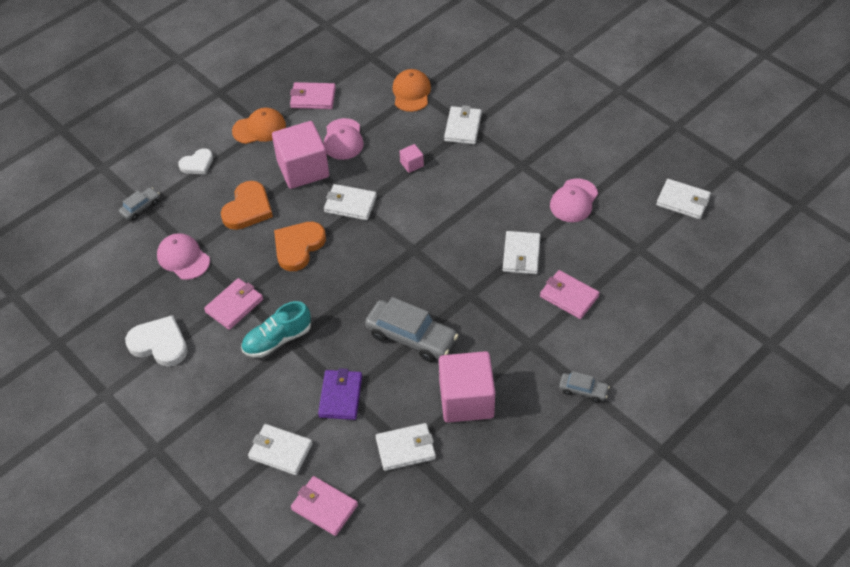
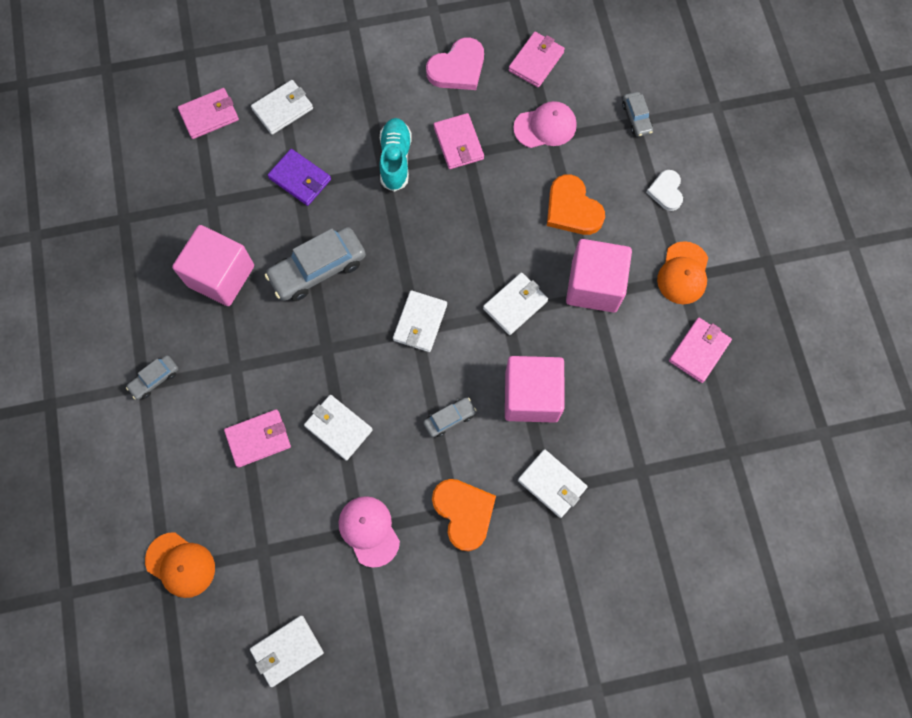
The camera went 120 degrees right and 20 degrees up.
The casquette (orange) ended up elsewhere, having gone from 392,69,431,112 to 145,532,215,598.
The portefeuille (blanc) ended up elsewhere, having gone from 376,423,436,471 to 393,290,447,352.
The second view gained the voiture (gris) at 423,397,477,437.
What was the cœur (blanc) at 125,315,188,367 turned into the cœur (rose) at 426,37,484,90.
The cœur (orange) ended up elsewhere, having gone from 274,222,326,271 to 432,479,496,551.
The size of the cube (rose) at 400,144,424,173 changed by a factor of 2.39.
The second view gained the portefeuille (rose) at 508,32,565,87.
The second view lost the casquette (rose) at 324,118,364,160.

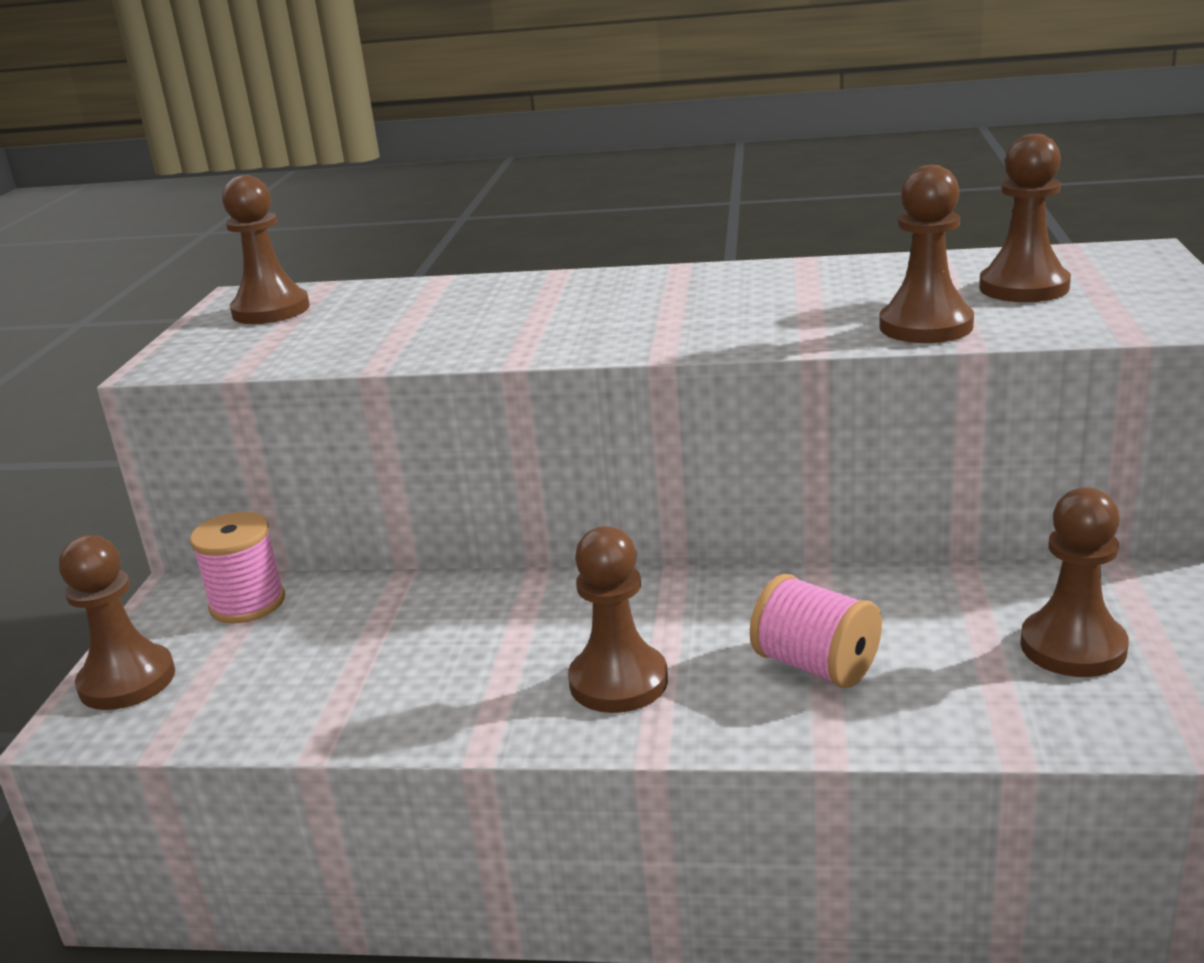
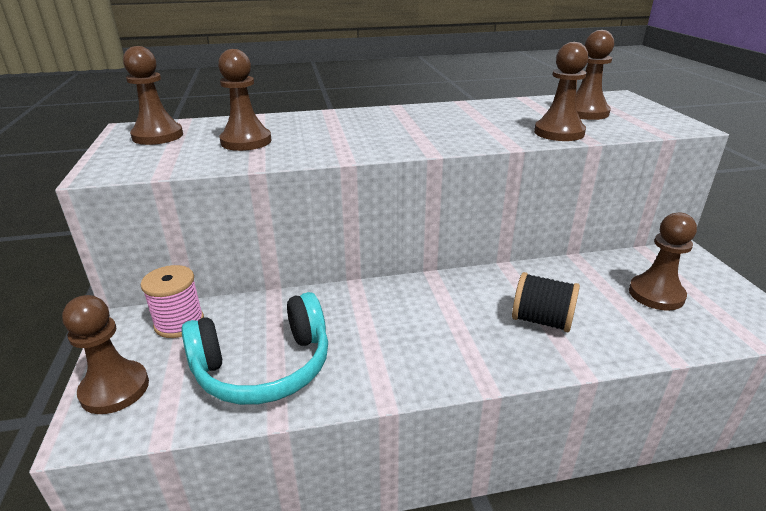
The camera went 20 degrees left and 5 degrees up.
The second view gained the casque audio (turquoise) at 181,292,328,405.
The pion (marron) ended up elsewhere, having gone from 568,526,668,713 to 218,49,272,151.
What was the bobine (rose) at 750,574,882,688 turned into the bobine (noir) at 512,272,580,332.

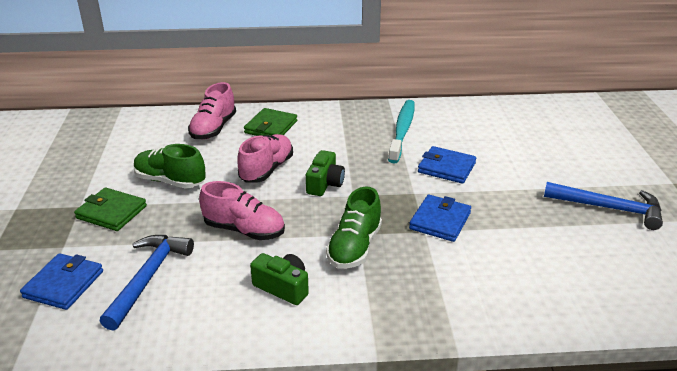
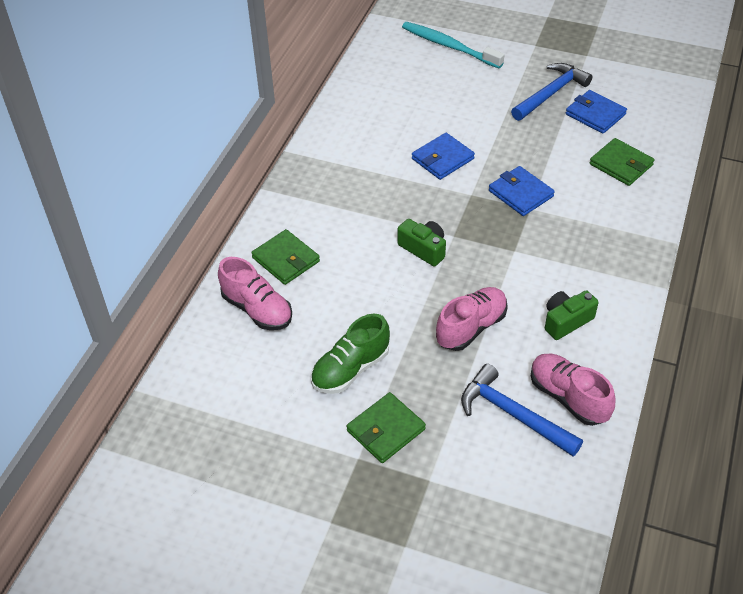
The camera went 65 degrees left and 15 degrees up.
The brosse à dents (turquoise) ended up elsewhere, having gone from 388,100,415,164 to 402,22,504,68.
The chaussure (rose) ended up elsewhere, having gone from 237,134,293,182 to 531,353,615,426.
The portefeuille (bleu) ended up elsewhere, having gone from 20,253,103,310 to 566,90,627,134.
The second view gained the portefeuille (vert) at 590,138,654,186.
The second view lost the chaussure (vert) at 326,187,382,269.

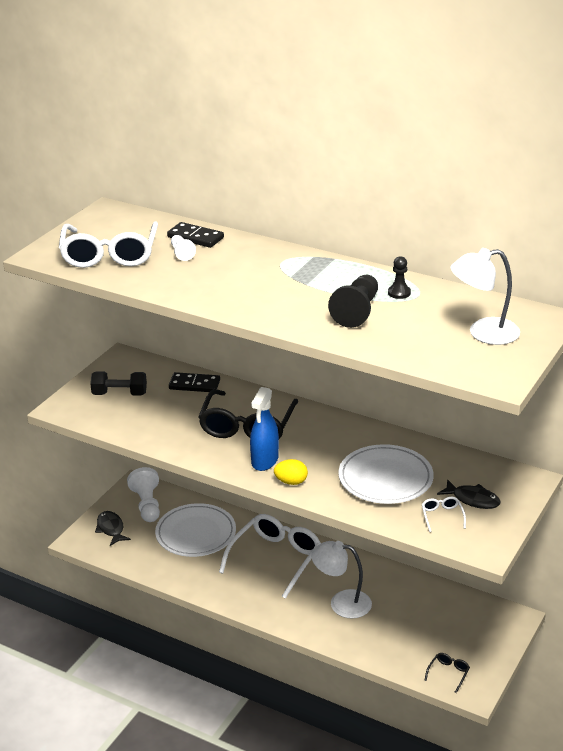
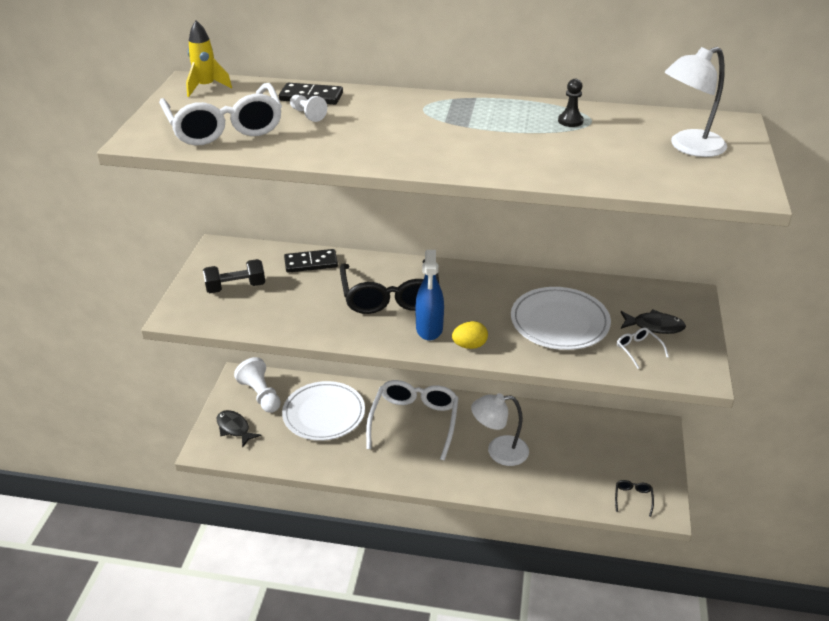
The camera went 20 degrees left and 5 degrees up.
The second view gained the fusée (jaune) at 186,20,232,97.
The second view lost the pion (noir) at 328,275,378,328.

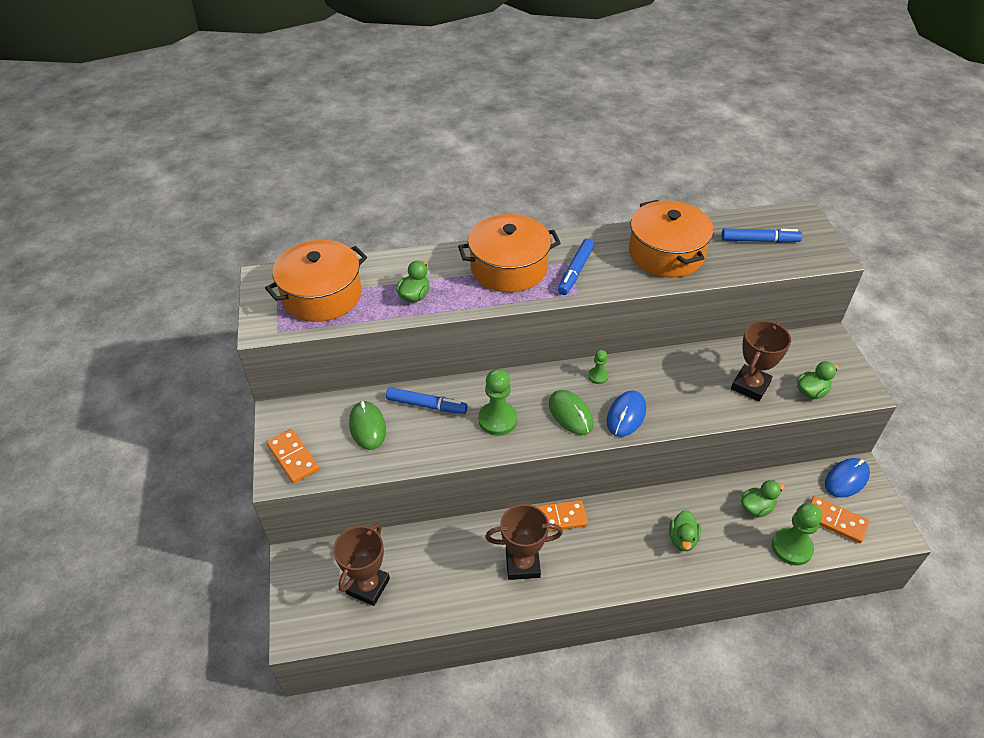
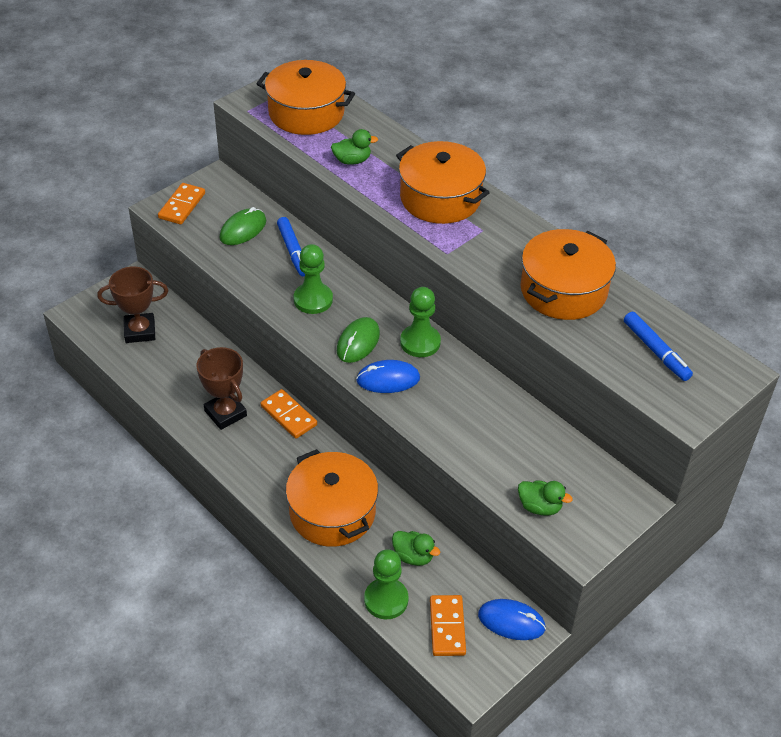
The camera went 55 degrees right and 0 degrees up.
Where the canard (vert) stood at 669,510,701,551, the marmite (orange) came to stand at 286,449,378,547.
The size of the pion (vert) at 588,350,609,384 changed by a factor of 1.86.
The second view lost the feutre (bleu) at 558,238,594,295.
The second view lost the trophée (marron) at 731,321,791,401.

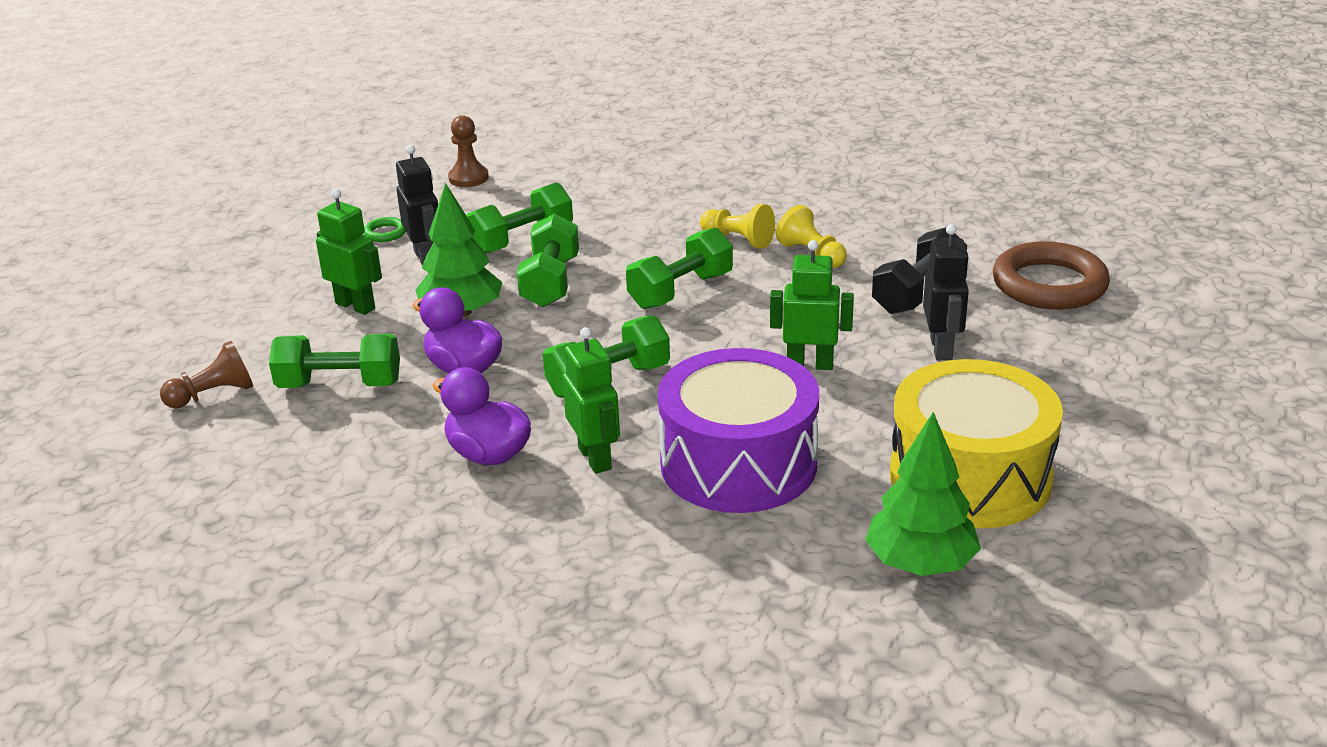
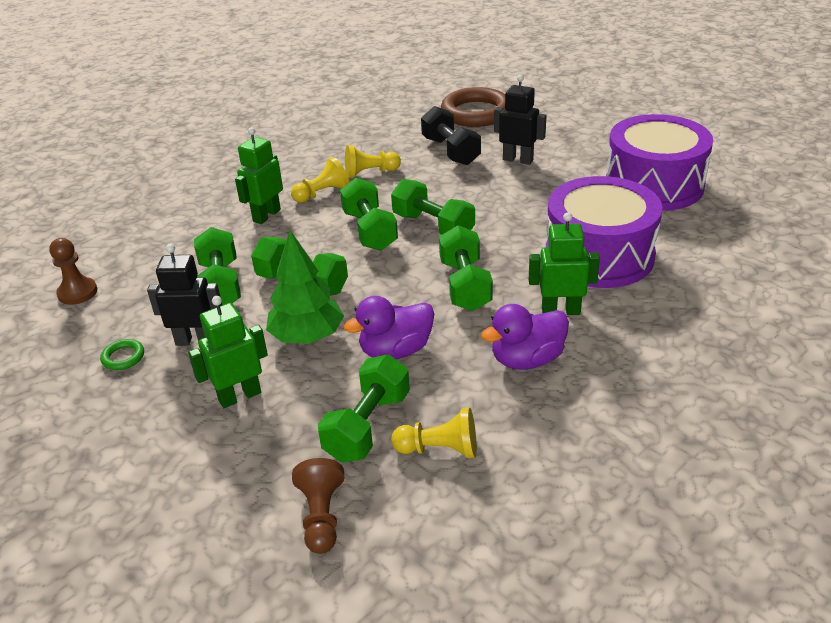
The camera went 65 degrees left and 5 degrees up.
The robot (vert) ended up elsewhere, having gone from 770,240,854,370 to 235,127,283,224.
The second view gained the haltère (vert) at 391,179,475,235.
The second view gained the pion (jaune) at 391,408,477,458.
What was the tambour (jaune) at 890,359,1063,528 turned into the tambour (violet) at 606,114,713,211.
The second view lost the arbre (vert) at 865,412,981,576.

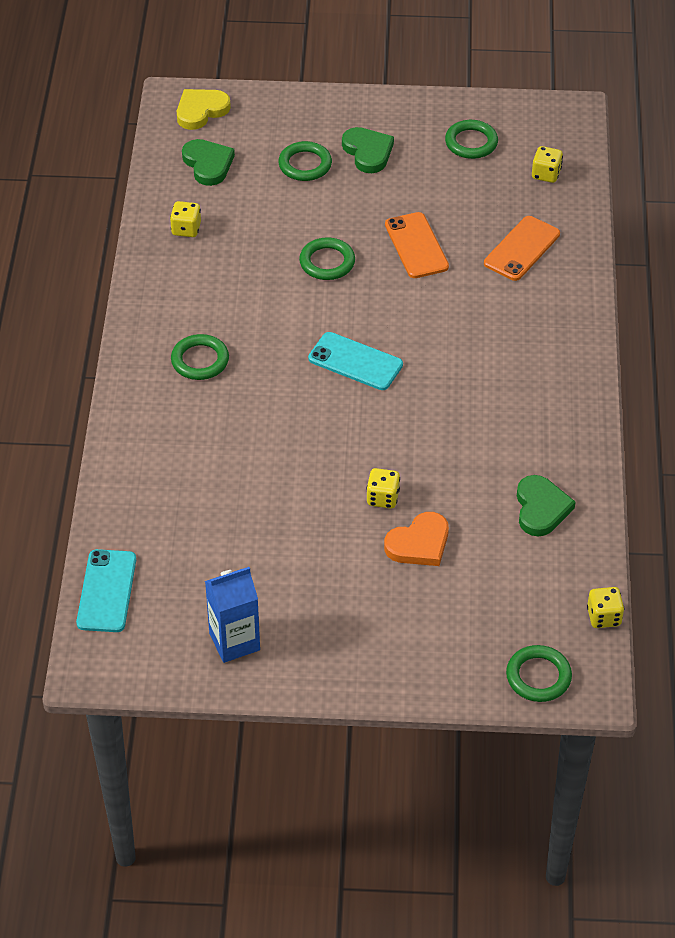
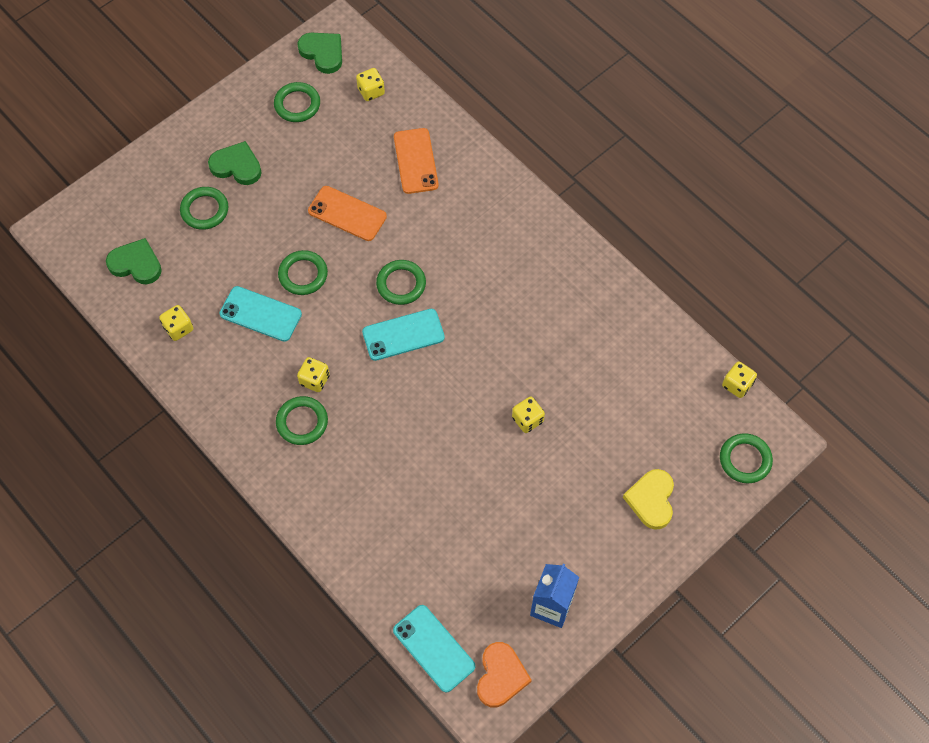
The camera went 45 degrees left and 15 degrees up.
The second view gained the téléphone (turquoise) at 220,286,302,342.
The cœur (vert) ended up elsewhere, having gone from 517,475,576,537 to 297,33,342,74.
The second view gained the dé (jaune) at 297,357,330,392.
The second view gained the anneau (vert) at 376,260,426,305.
The cœur (orange) ended up elsewhere, having gone from 384,512,449,566 to 477,642,532,708.
The cœur (jaune) ended up elsewhere, having gone from 177,89,231,130 to 623,469,674,530.

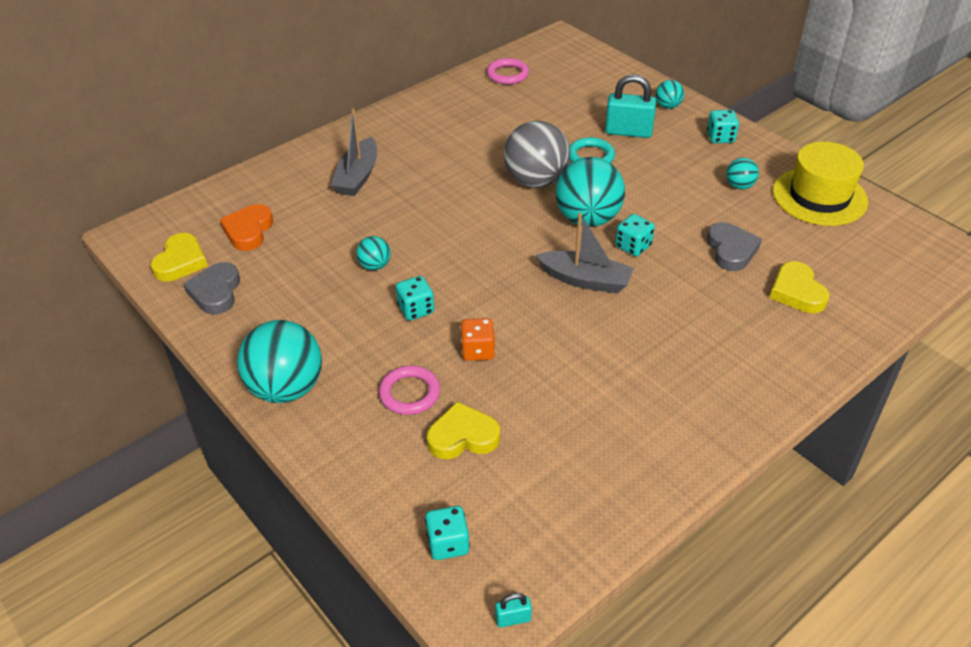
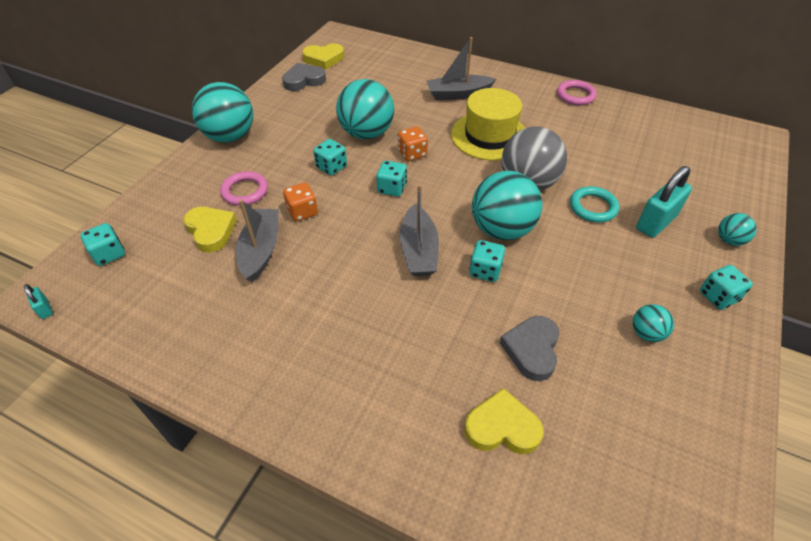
The camera went 65 degrees right and 5 degrees up.
The second view gained the bateau (gris) at 236,199,279,282.
The size of the balle (turquoise) at 356,236,391,270 changed by a factor of 2.10.
The second view gained the dé (turquoise) at 376,160,407,197.
The second view gained the dé (orange) at 398,126,428,161.
The chapeau (jaune) ended up elsewhere, having gone from 773,141,868,226 to 451,88,525,161.
The cœur (jaune) at 770,261,830,313 ended up facing another way, 45 degrees clockwise from before.
The cœur (gris) at 707,222,762,271 ended up facing another way, 135 degrees clockwise from before.
The anneau (rose) ended up elsewhere, having gone from 487,58,529,85 to 557,80,597,105.
The cadenas (turquoise) at 605,74,656,138 ended up facing another way, 60 degrees clockwise from before.
The second view lost the cœur (orange) at 220,204,273,251.

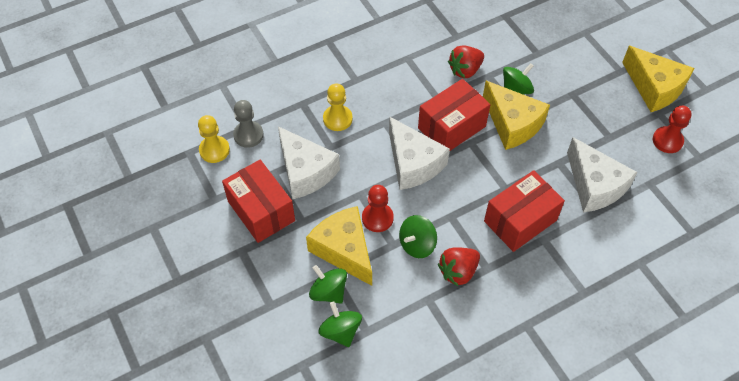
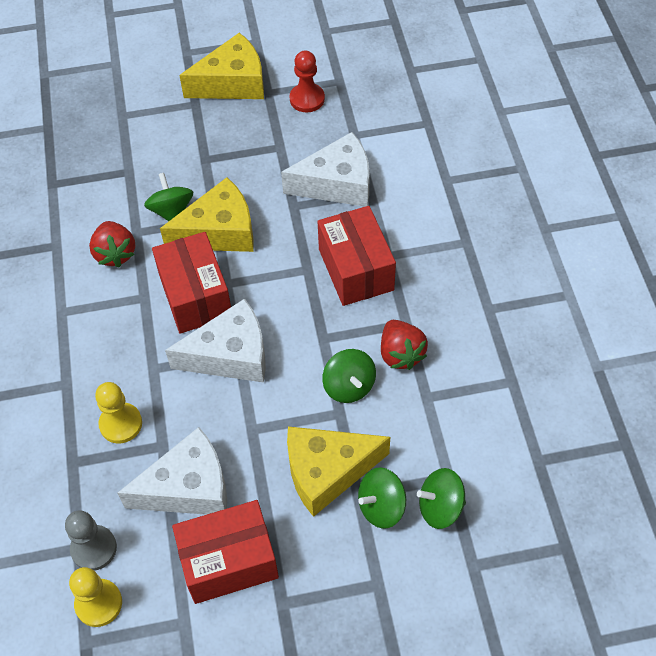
The camera went 70 degrees left and 0 degrees up.
The second view lost the pion (rouge) at 362,185,394,232.

